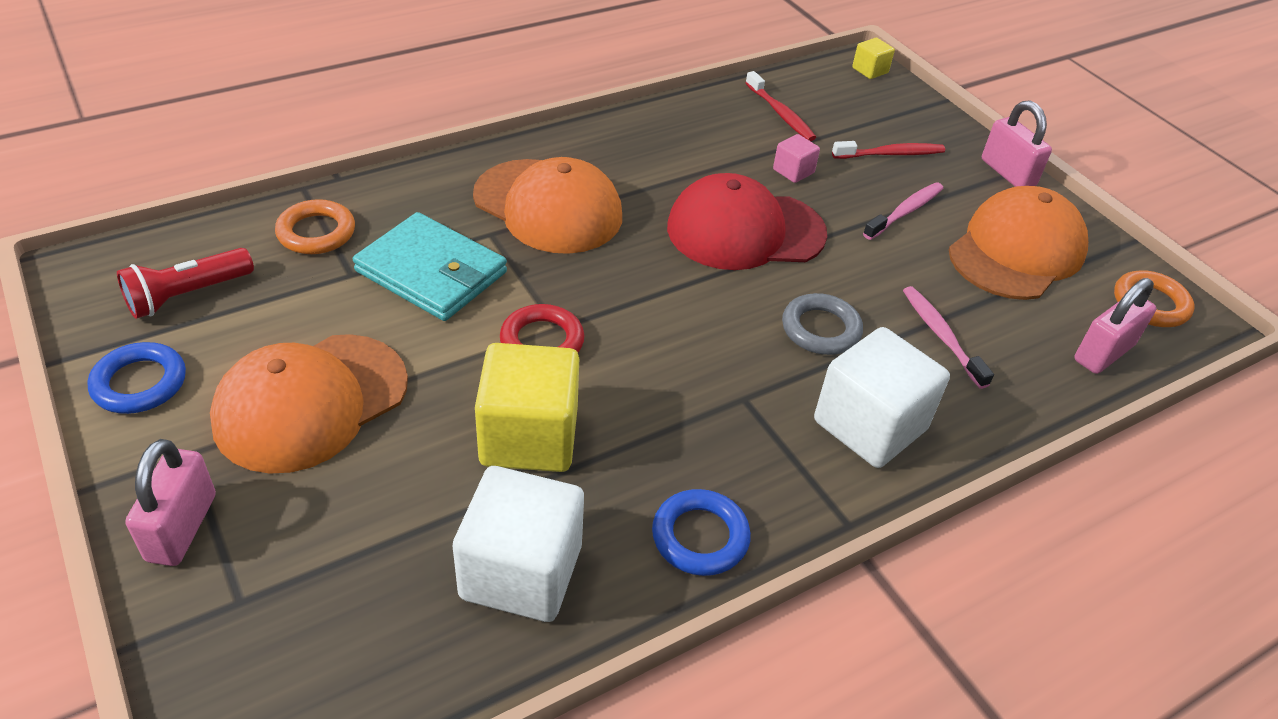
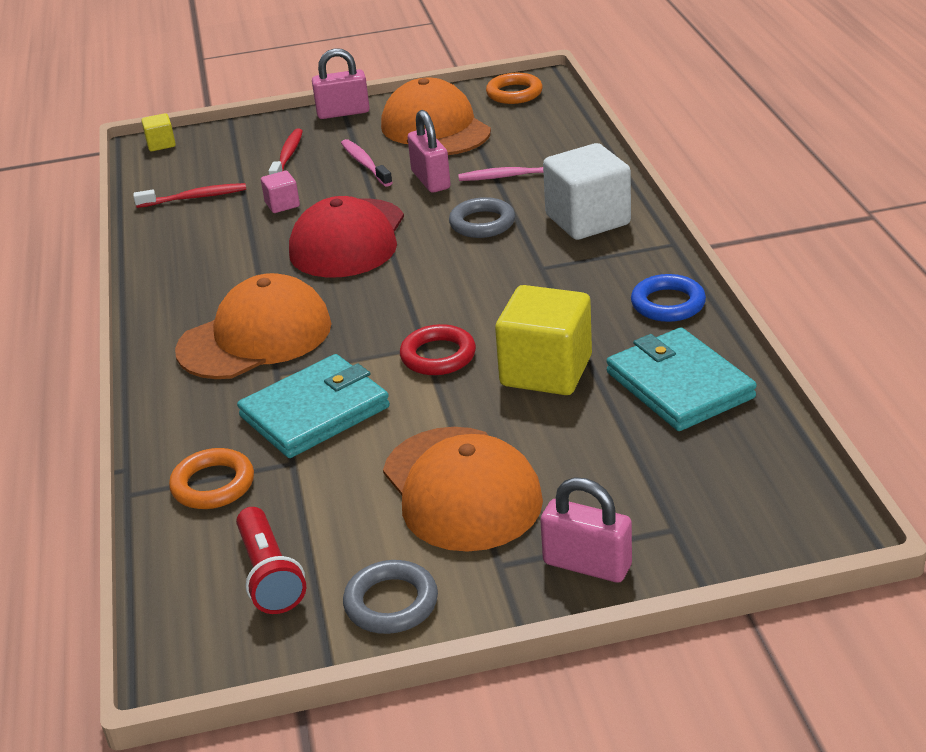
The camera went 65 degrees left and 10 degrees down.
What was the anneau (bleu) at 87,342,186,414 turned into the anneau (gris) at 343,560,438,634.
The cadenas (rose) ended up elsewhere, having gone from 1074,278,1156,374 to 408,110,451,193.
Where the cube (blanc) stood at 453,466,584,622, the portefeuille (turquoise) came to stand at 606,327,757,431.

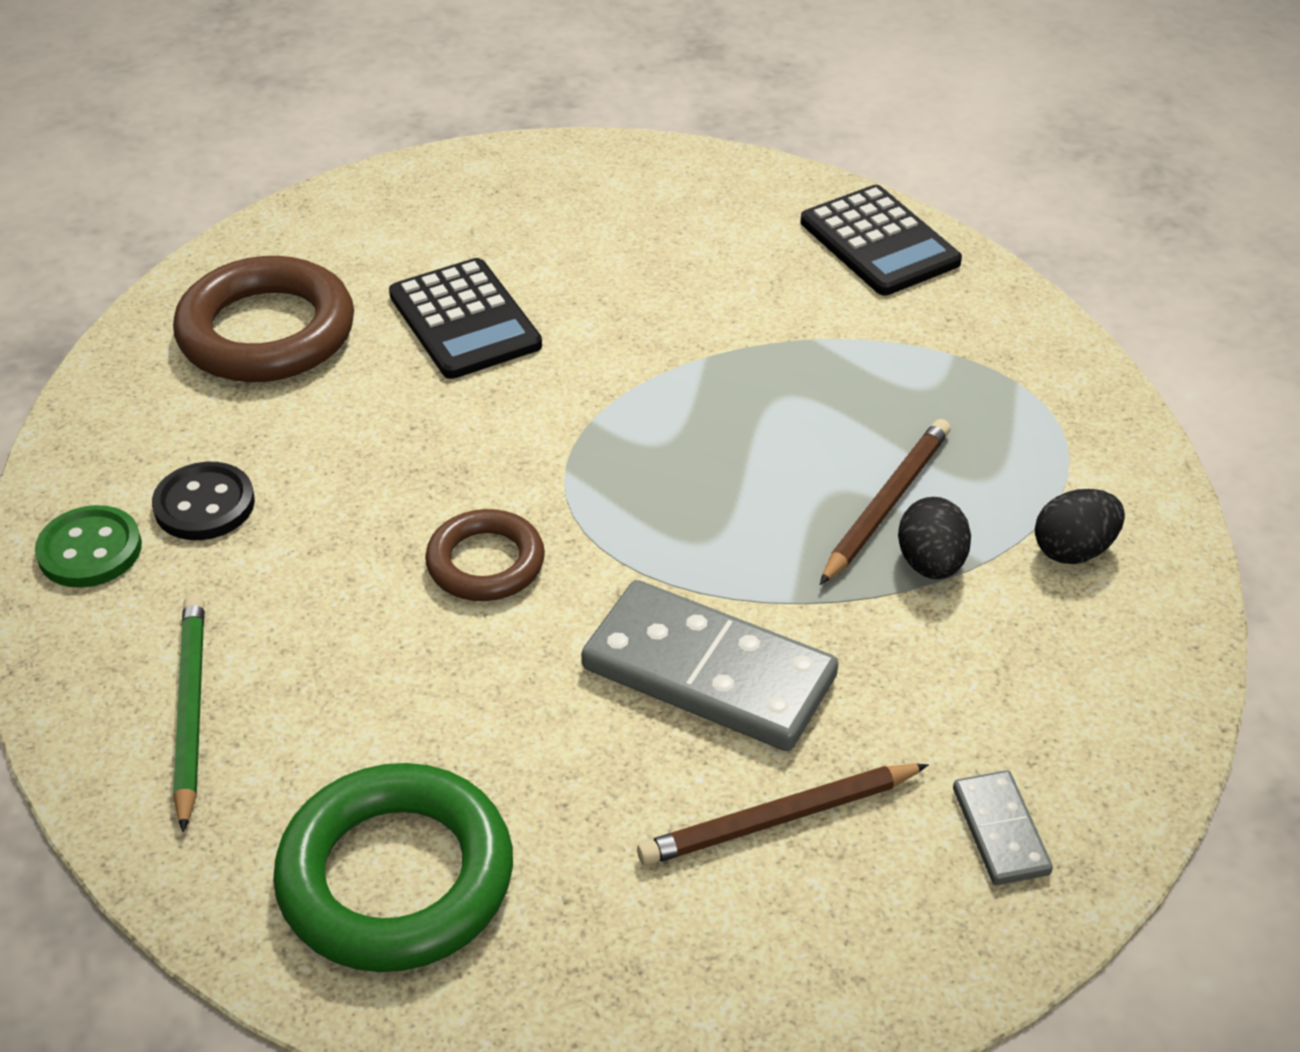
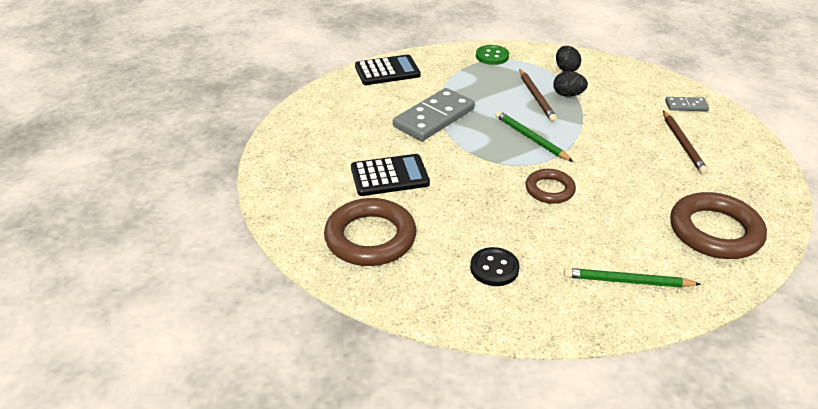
The camera went 75 degrees left and 5 degrees down.
The domino (gris) ended up elsewhere, having gone from 581,580,838,751 to 393,88,475,141.
The bouton (vert) ended up elsewhere, having gone from 35,505,142,588 to 476,45,509,65.
The second view gained the crayon (vert) at 495,111,573,162.
The crayon (marron) at 820,419,951,585 ended up facing another way, 150 degrees counterclockwise from before.
What was the anneau (vert) at 273,763,513,972 turned into the anneau (marron) at 670,192,767,259.

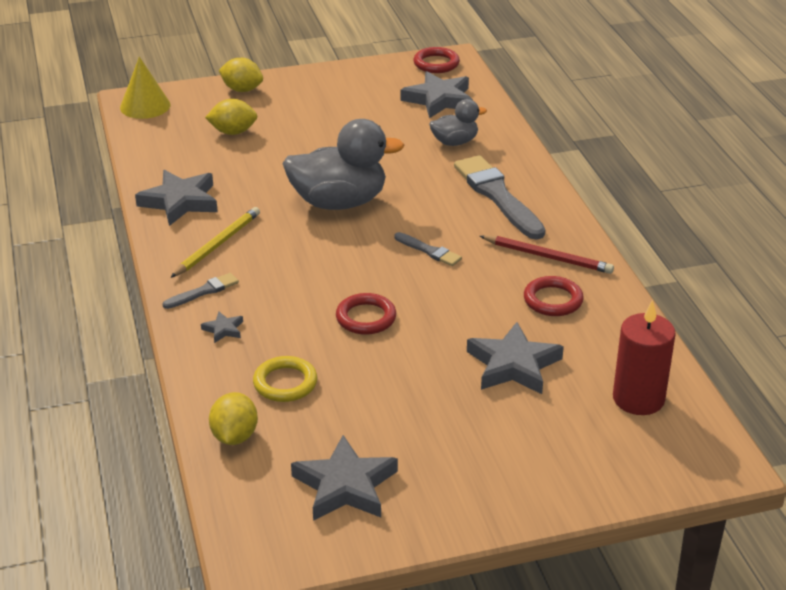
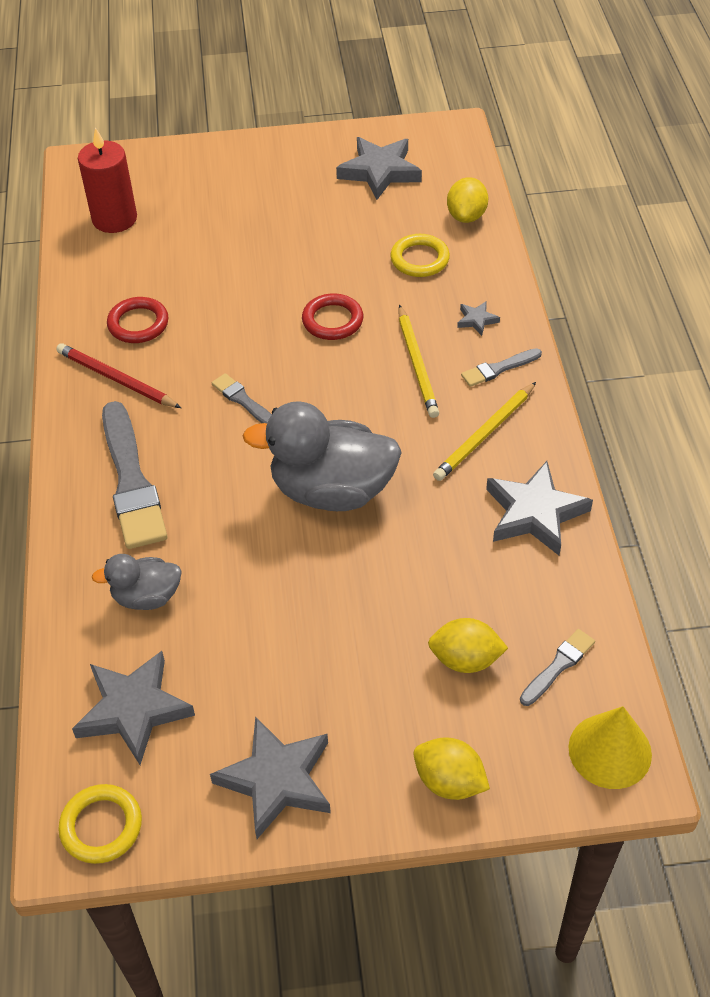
The camera went 170 degrees left and 15 degrees up.
What was the anneau (rouge) at 413,47,460,73 turned into the anneau (jaune) at 58,784,142,864.
The étoile (gris) ended up elsewhere, having gone from 467,322,564,394 to 210,716,331,839.
The second view gained the crayon (jaune) at 399,305,439,418.
The second view gained the pinceau (gris) at 520,629,595,706.

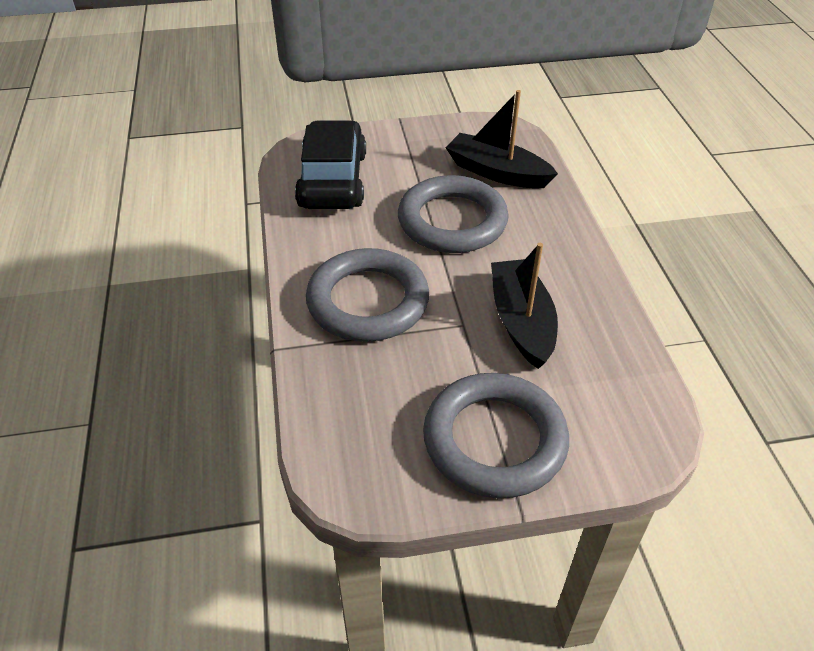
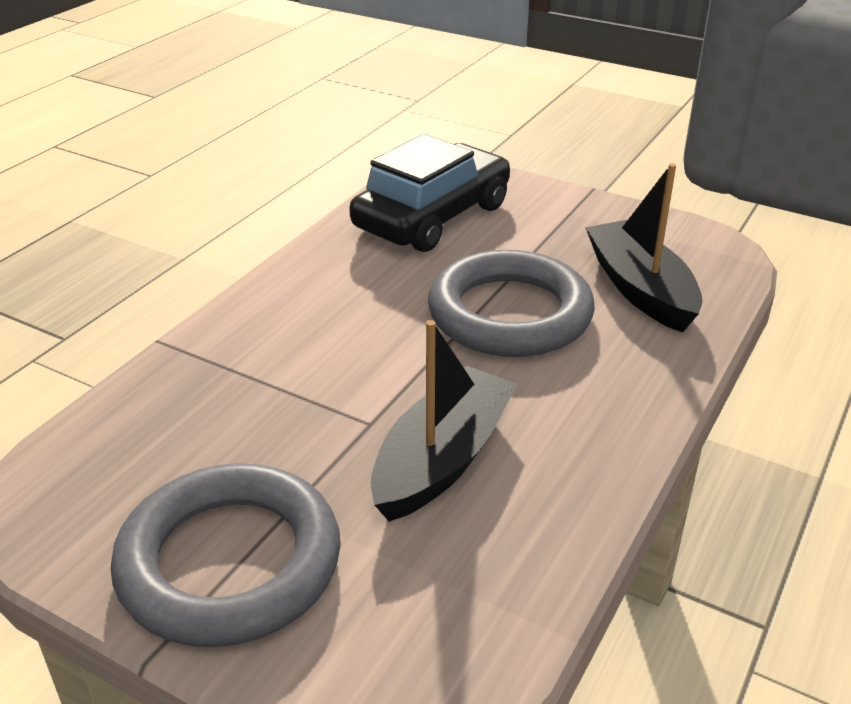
The camera went 40 degrees right and 10 degrees down.
The second view lost the anneau (gris) at 306,248,429,342.

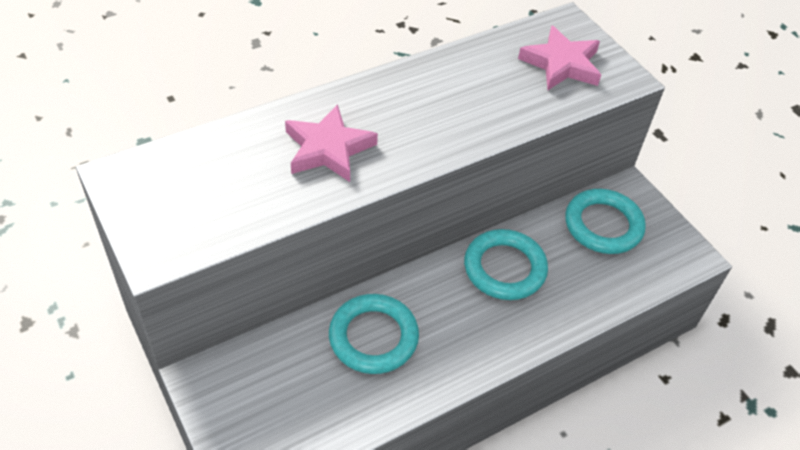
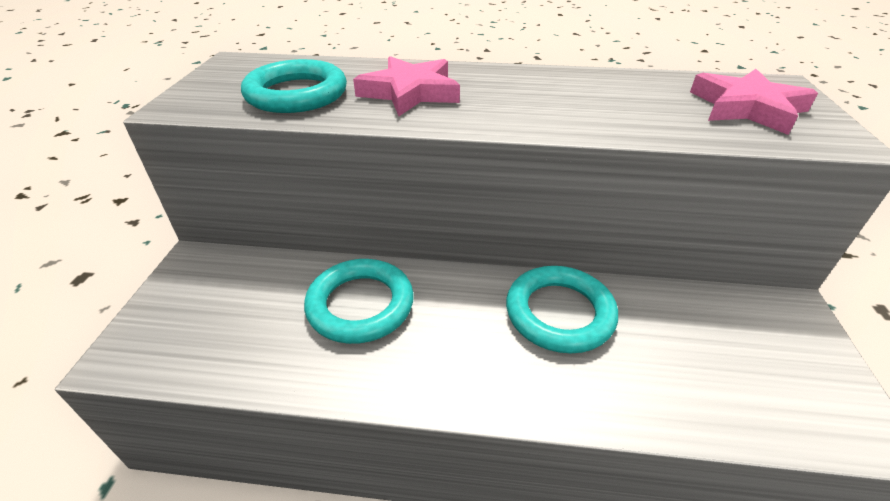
The camera went 40 degrees right and 10 degrees down.
The anneau (turquoise) ended up elsewhere, having gone from 565,189,646,254 to 241,59,347,113.

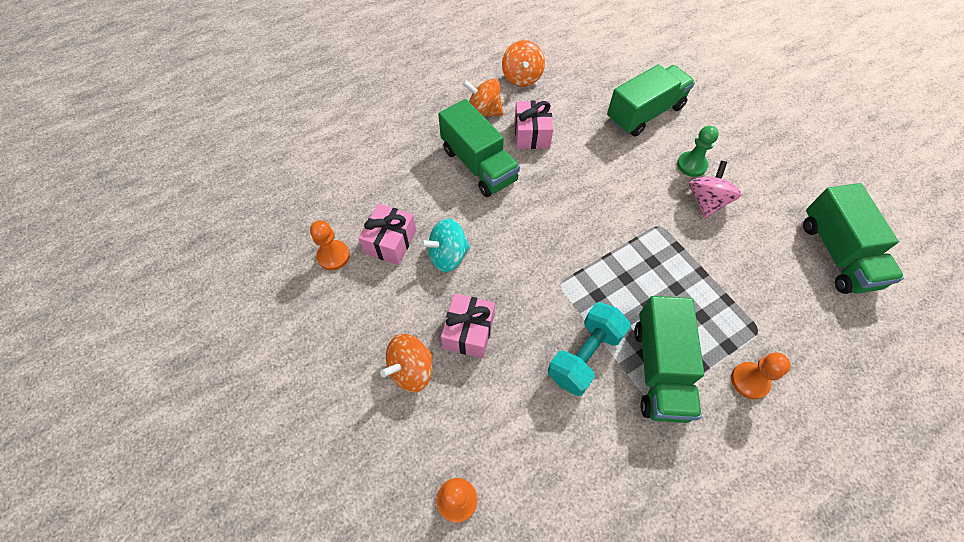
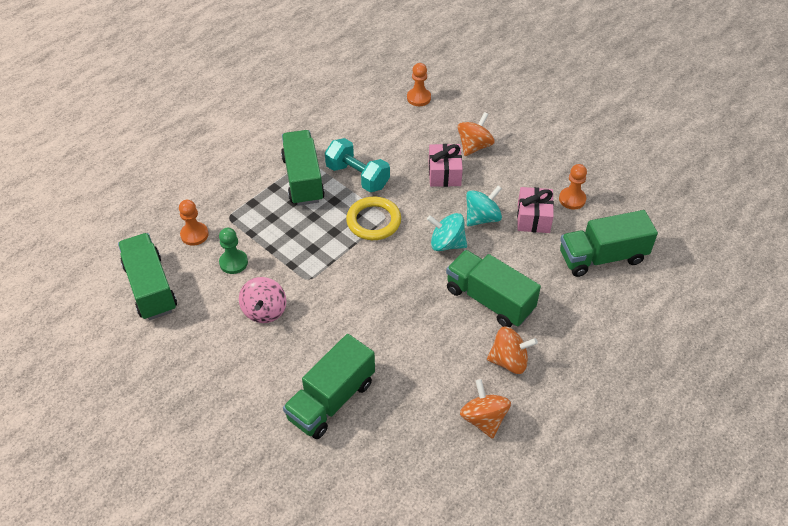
The camera went 165 degrees right and 10 degrees down.
The pion (orange) ended up elsewhere, having gone from 731,353,791,399 to 179,200,209,246.
The pion (vert) ended up elsewhere, having gone from 677,126,719,177 to 219,228,248,274.
The haltère (turquoise) at 548,302,631,396 ended up facing another way, 75 degrees counterclockwise from before.
The second view gained the anneau (jaune) at 346,197,401,240.
The second view gained the toupie (turquoise) at 427,213,467,251.
The second view gained the camion (vert) at 560,210,658,277.
The second view lost the cadeau (rose) at 515,100,553,149.

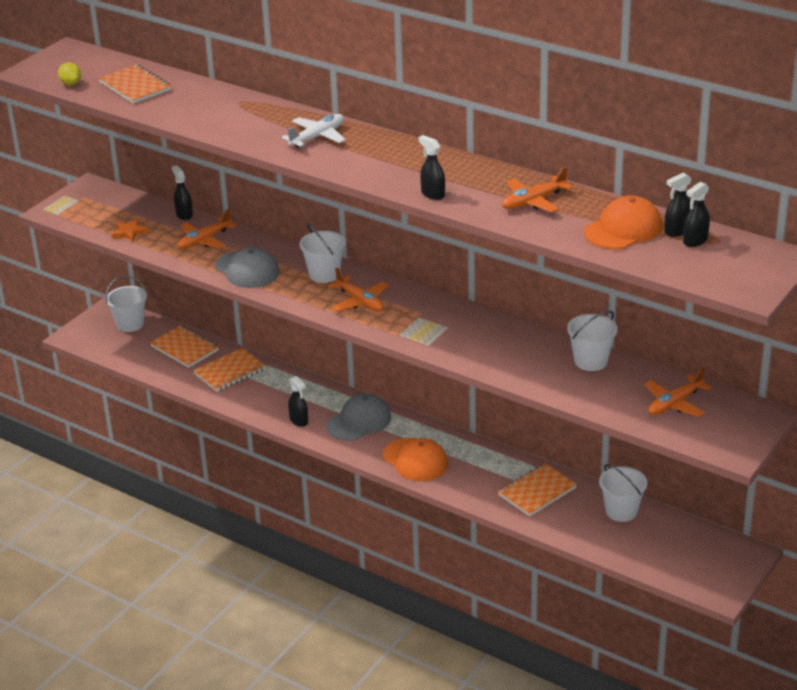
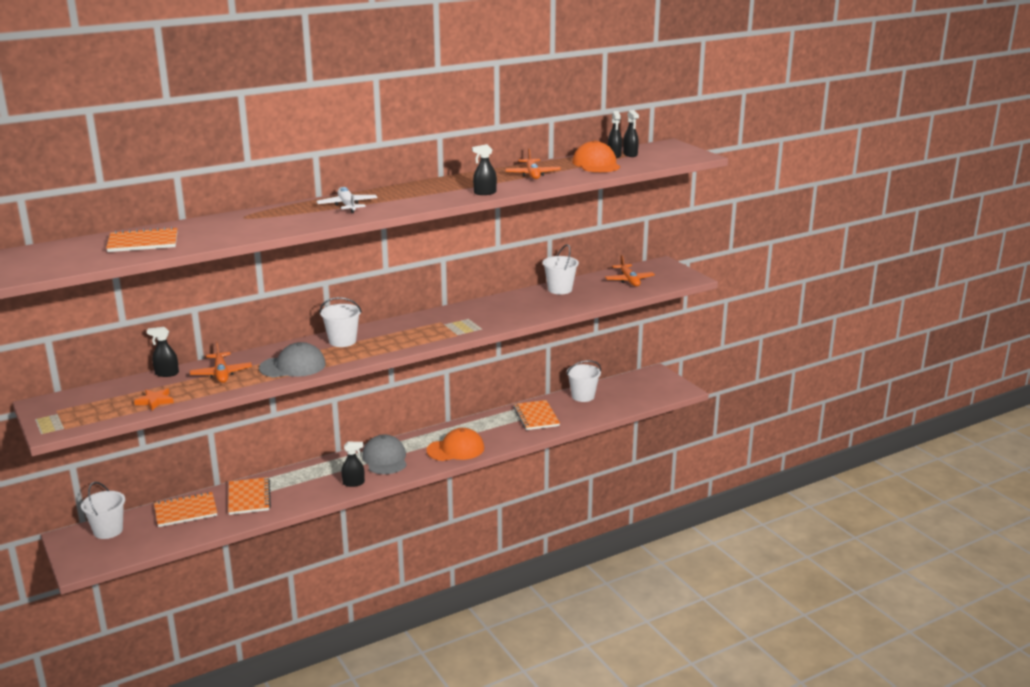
The camera went 65 degrees left and 10 degrees down.
The second view lost the citron (jaune) at 58,62,81,85.
The second view lost the avion (orange) at 328,267,389,311.

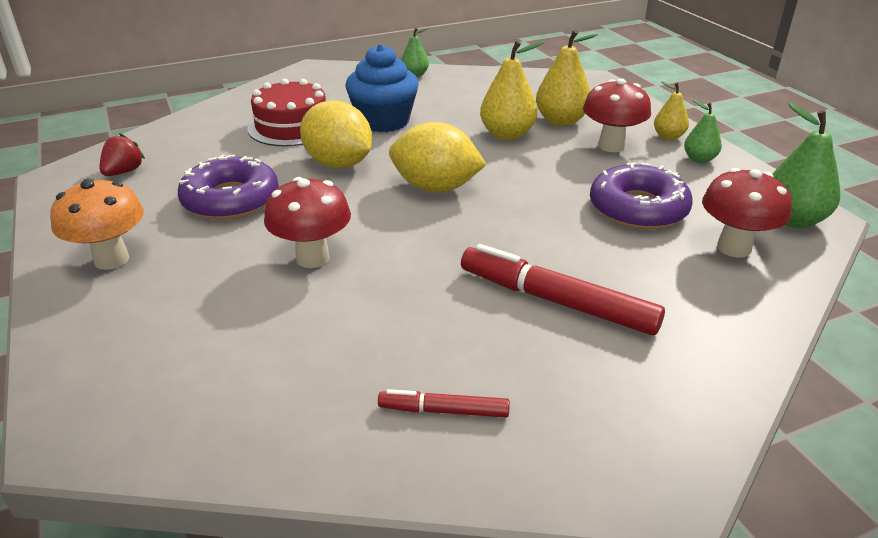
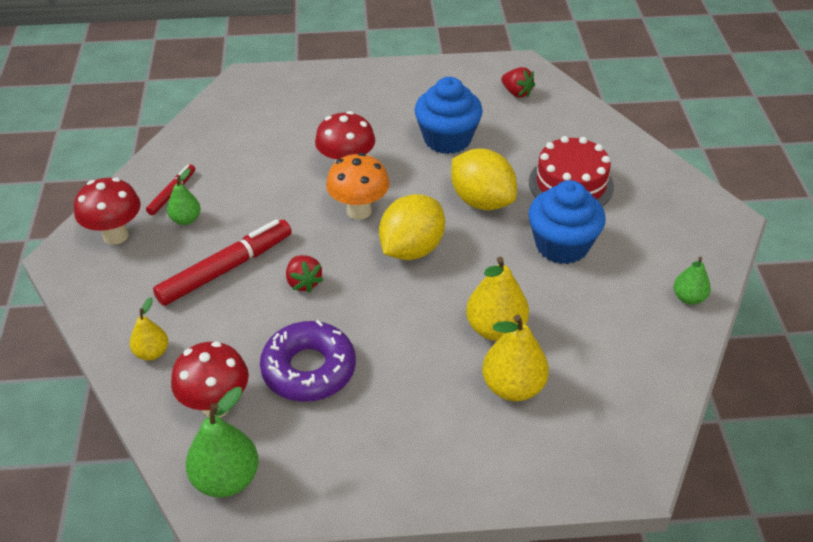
The camera went 110 degrees right and 10 degrees up.
The champignon (rouge) ended up elsewhere, having gone from 583,78,651,152 to 74,177,141,245.
The poire (jaune) ended up elsewhere, having gone from 654,81,689,140 to 130,297,168,360.
The poire (vert) ended up elsewhere, having gone from 684,100,722,163 to 167,169,201,225.
The second view gained the fraise (rouge) at 286,255,323,293.
The champignon (orange) ended up elsewhere, having gone from 50,178,144,270 to 326,153,390,220.
Where the beignet (violet) stood at 178,155,279,220, the muffin (bleu) came to stand at 415,77,483,154.
The citron (jaune) at 300,100,372,168 ended up facing another way, 75 degrees clockwise from before.

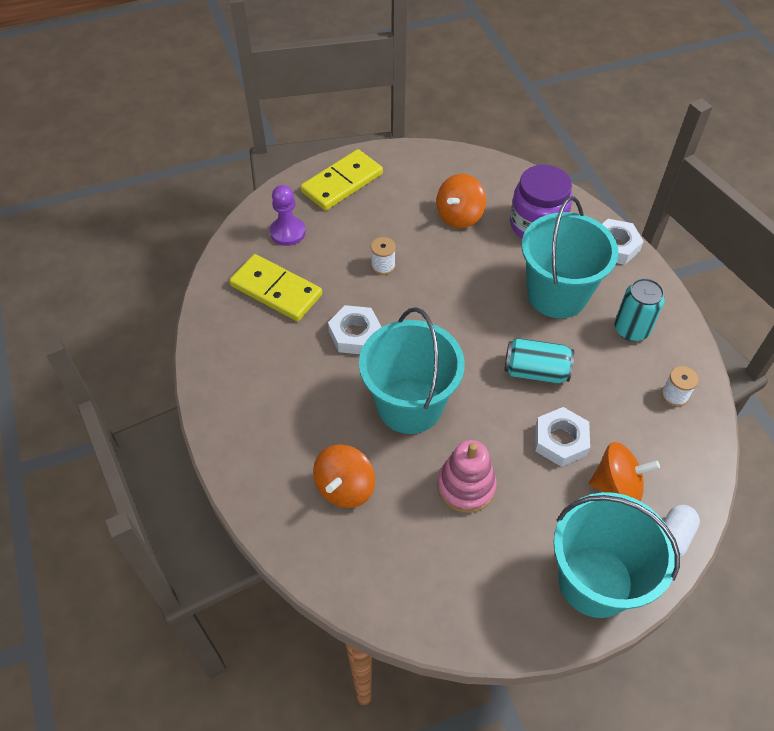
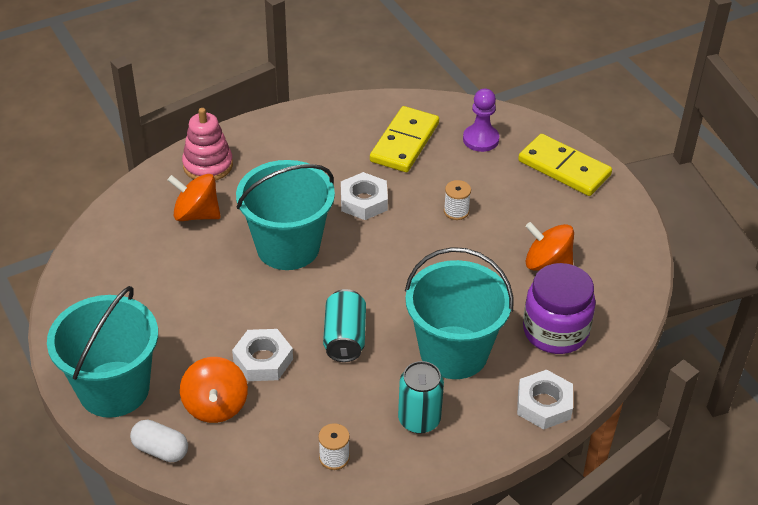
The camera went 80 degrees right and 10 degrees down.
The jouet à empiler (rose) ended up elsewhere, having gone from 437,440,497,513 to 182,108,233,181.

